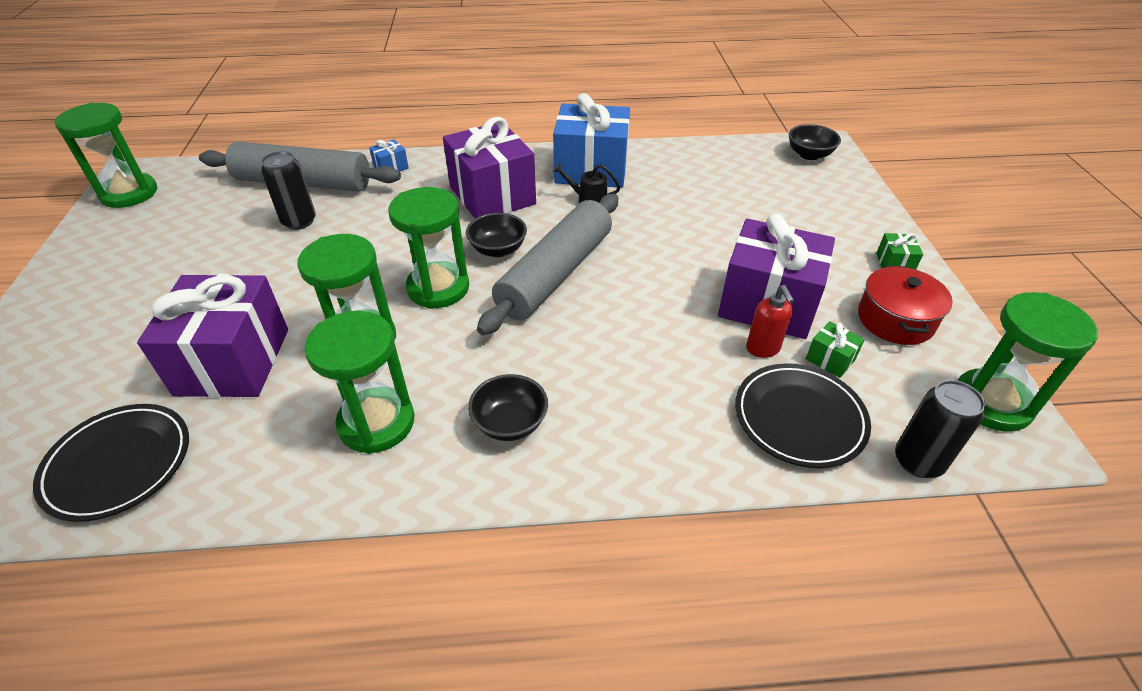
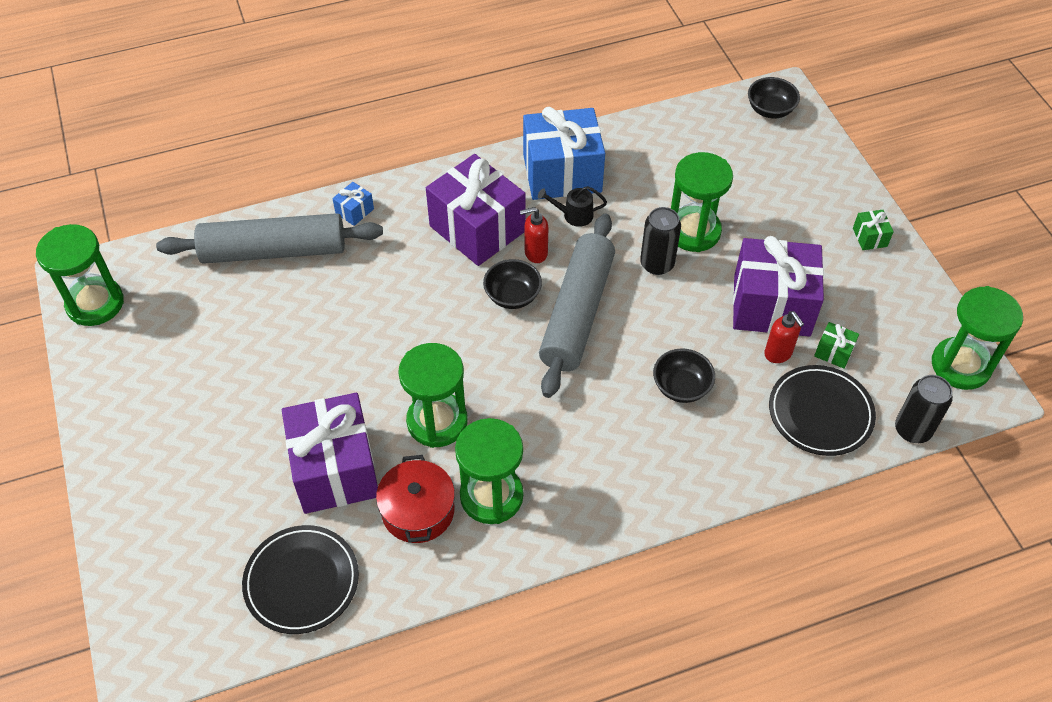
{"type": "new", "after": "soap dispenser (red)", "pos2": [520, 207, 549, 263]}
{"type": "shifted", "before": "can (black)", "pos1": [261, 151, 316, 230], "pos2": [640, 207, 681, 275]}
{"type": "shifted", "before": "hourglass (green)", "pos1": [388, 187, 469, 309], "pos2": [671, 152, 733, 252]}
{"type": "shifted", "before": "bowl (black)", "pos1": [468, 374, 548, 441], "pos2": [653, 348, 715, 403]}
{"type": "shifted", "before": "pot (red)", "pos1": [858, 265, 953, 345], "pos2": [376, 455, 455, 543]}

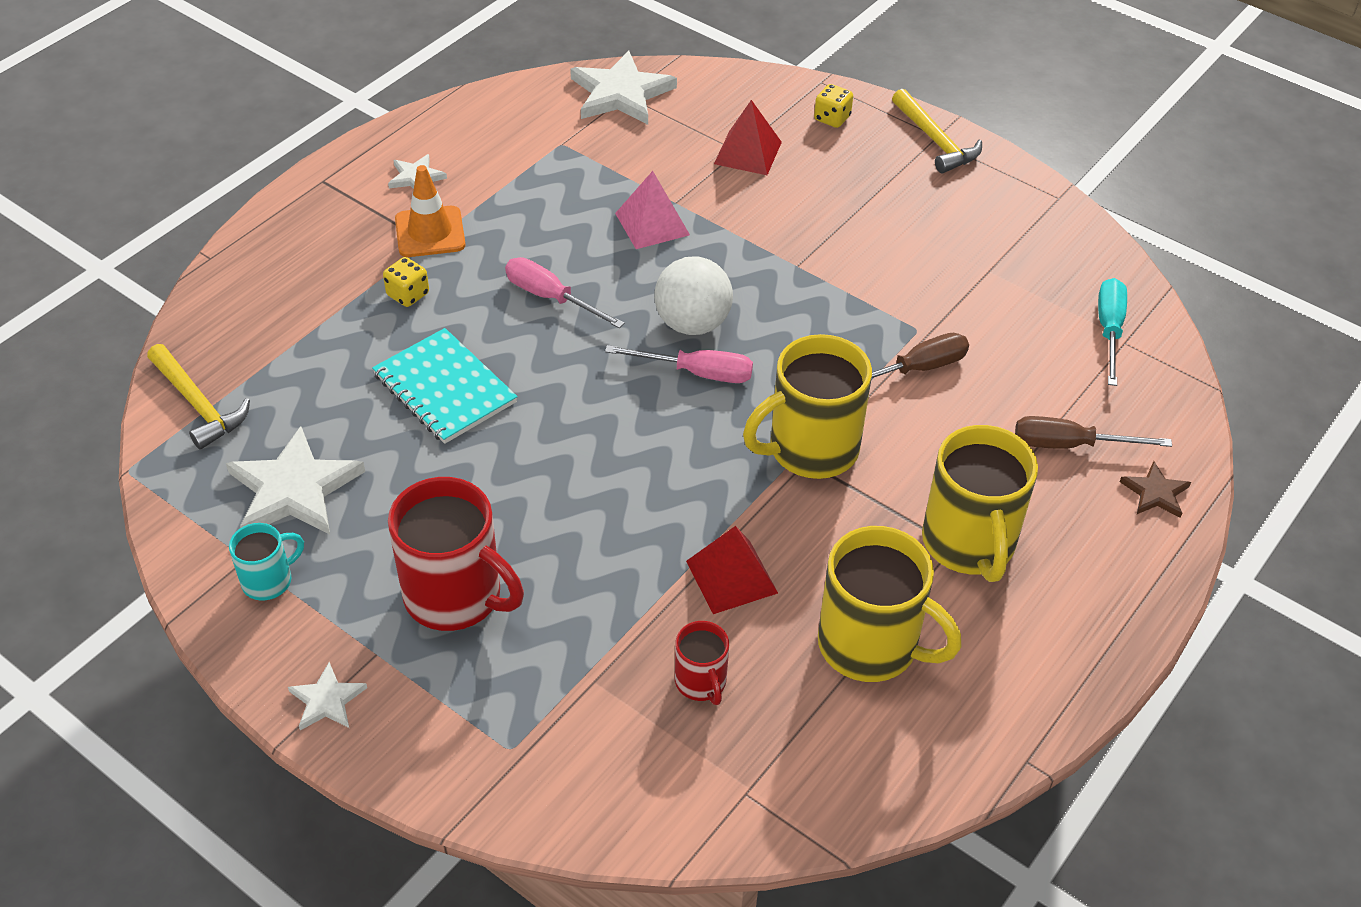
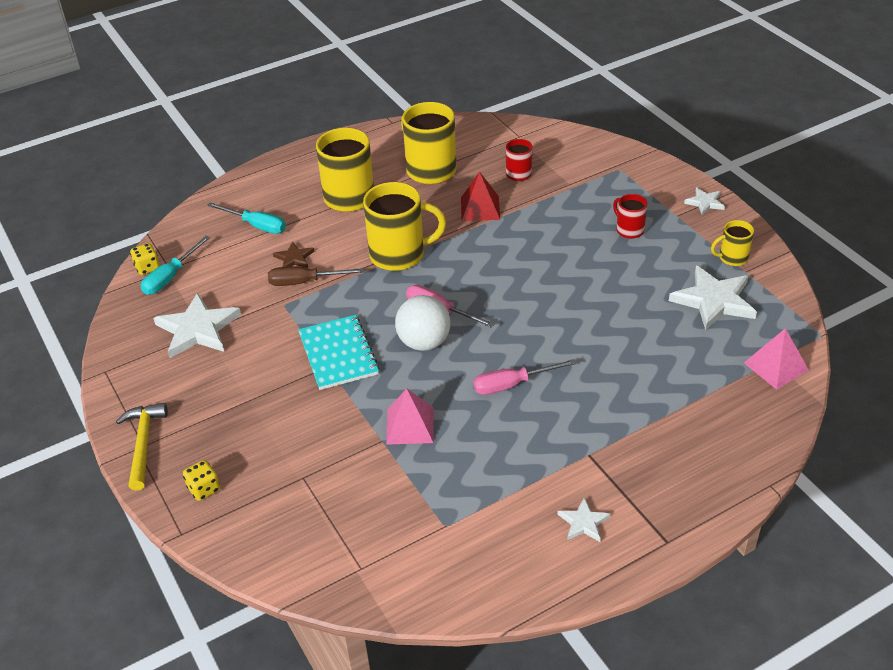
{"type": "gone", "before": "traffic cone (orange)", "pos1": [395, 165, 466, 257]}
{"type": "gone", "before": "pyramid (red)", "pos1": [714, 100, 782, 175]}
{"type": "shifted", "before": "notebook (turquoise)", "pos1": [372, 328, 518, 444], "pos2": [298, 315, 380, 390]}
{"type": "shifted", "before": "dice (yellow)", "pos1": [383, 257, 429, 307], "pos2": [130, 243, 160, 275]}
{"type": "shifted", "before": "star (white)", "pos1": [570, 51, 677, 125], "pos2": [154, 292, 241, 358]}
{"type": "shifted", "before": "star (brown)", "pos1": [1120, 461, 1191, 518], "pos2": [273, 241, 315, 268]}
{"type": "swapped", "before": "hammer (yellow)", "after": "pyramid (pink)", "pos1": [147, 344, 250, 450], "pos2": [744, 328, 809, 390]}
{"type": "repainted", "before": "mug (turquoise)", "after": "mug (yellow)", "pos1": [229, 523, 304, 601], "pos2": [711, 220, 754, 266]}
{"type": "repainted", "before": "screwdriver (brown)", "after": "screwdriver (turquoise)", "pos1": [1015, 416, 1172, 449], "pos2": [207, 202, 286, 234]}
{"type": "rotated", "before": "screwdriver (pink)", "pos1": [505, 257, 625, 328], "pos2": [473, 359, 577, 395], "turn": 105}
{"type": "scaled", "before": "mug (red)", "pos1": [388, 477, 524, 631], "pos2": [613, 194, 647, 239], "scale": 0.51}

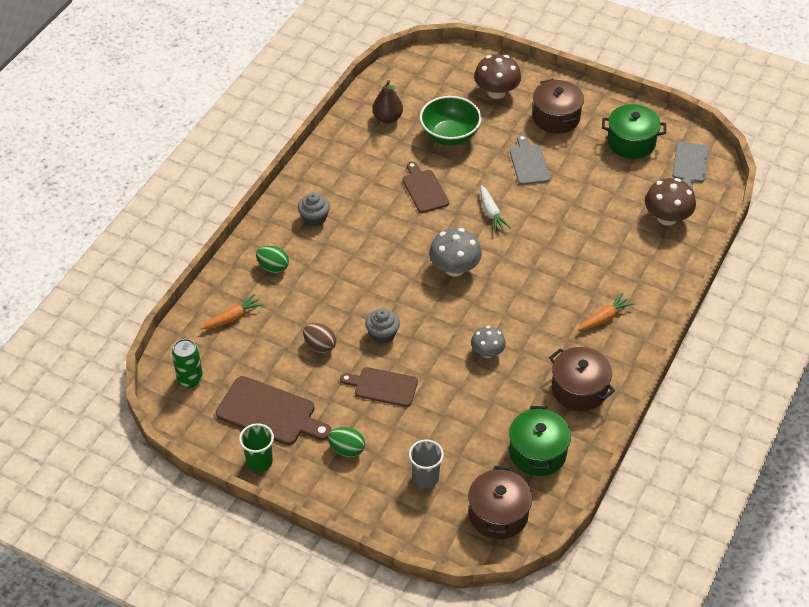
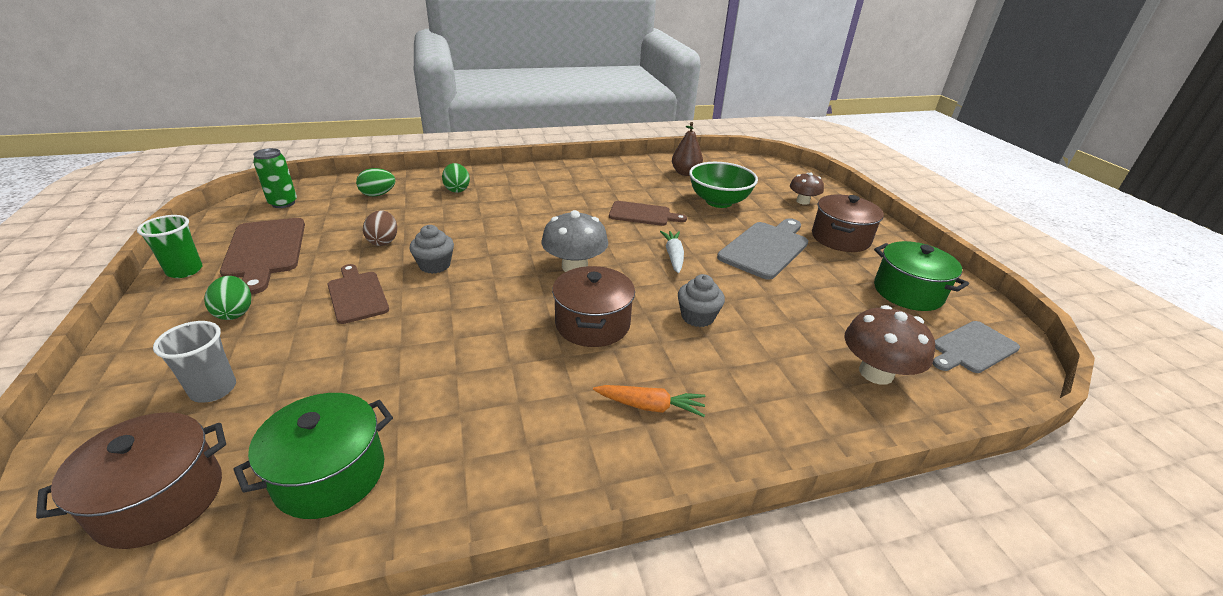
{"type": "gone", "before": "mushroom (grey)", "pos1": [471, 326, 506, 358]}
{"type": "shifted", "before": "cupcake (grey)", "pos1": [298, 192, 330, 227], "pos2": [678, 274, 725, 327]}
{"type": "shifted", "before": "pot (brown)", "pos1": [549, 347, 615, 411], "pos2": [552, 266, 635, 347]}
{"type": "swapped", "before": "carrot (orange)", "after": "egg (green)", "pos1": [200, 293, 264, 330], "pos2": [356, 168, 395, 196]}
{"type": "rotated", "before": "cutting board (brown)", "pos1": [402, 161, 449, 213], "pos2": [609, 201, 687, 226], "turn": 75}
{"type": "rotated", "before": "carrot (white)", "pos1": [480, 185, 511, 232], "pos2": [660, 231, 684, 273], "turn": 150}
{"type": "scaled", "before": "mushroom (brown)", "pos1": [474, 54, 521, 99], "pos2": [790, 172, 824, 205], "scale": 0.64}
{"type": "scaled", "before": "cutting board (grey)", "pos1": [510, 135, 550, 185], "pos2": [717, 218, 808, 280], "scale": 1.5}

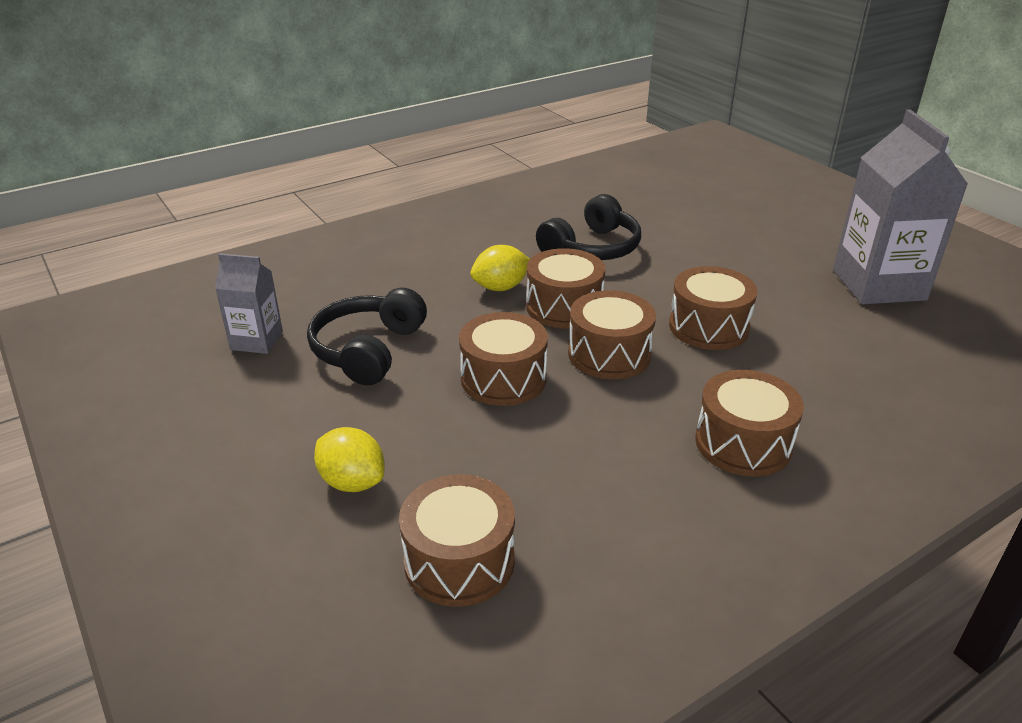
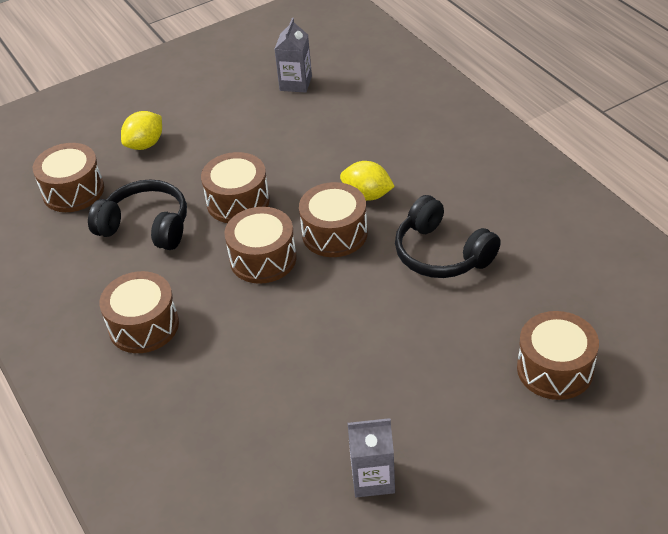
{"type": "shifted", "before": "headphones (black)", "pos1": [307, 288, 427, 385], "pos2": [88, 179, 187, 250]}
{"type": "shifted", "before": "drum (brown)", "pos1": [669, 266, 757, 350], "pos2": [517, 311, 599, 400]}
{"type": "rotated", "before": "lemon (yellow)", "pos1": [470, 245, 530, 291], "pos2": [340, 161, 395, 201], "turn": -45}
{"type": "scaled", "before": "carton (grey)", "pos1": [833, 109, 968, 304], "pos2": [348, 418, 395, 498], "scale": 0.53}

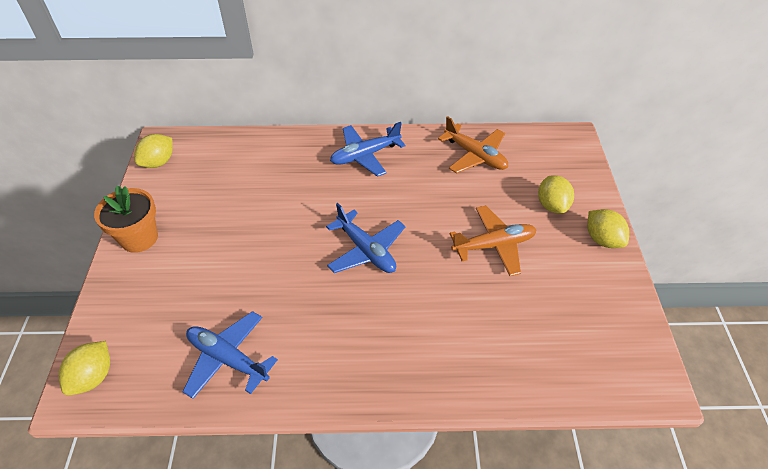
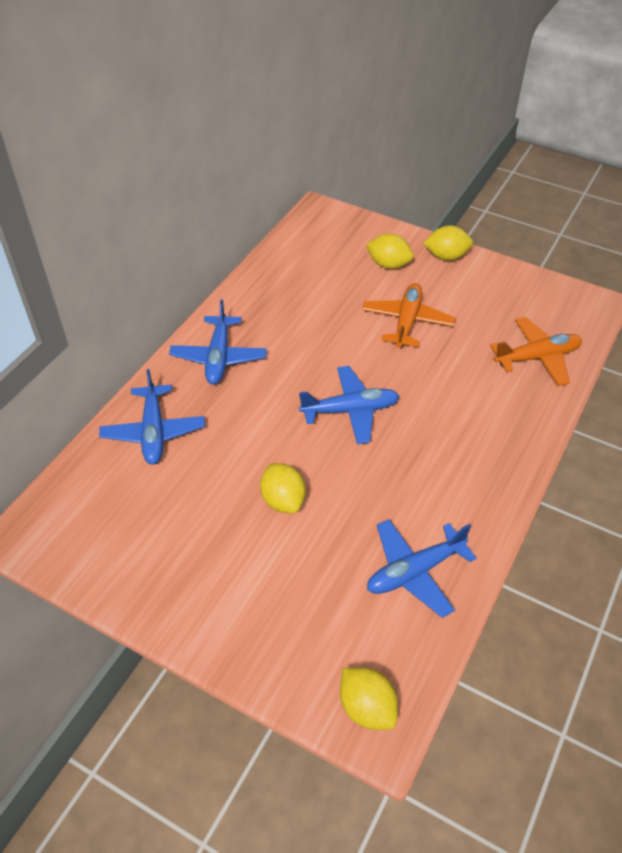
{"type": "gone", "before": "flower pot (orange)", "pos1": [94, 185, 158, 253]}
{"type": "new", "after": "plane (blue)", "pos2": [99, 369, 205, 465]}
{"type": "shifted", "before": "lemon (yellow)", "pos1": [134, 134, 173, 168], "pos2": [260, 463, 306, 513]}
{"type": "shifted", "before": "plane (orange)", "pos1": [438, 116, 508, 173], "pos2": [490, 317, 582, 386]}

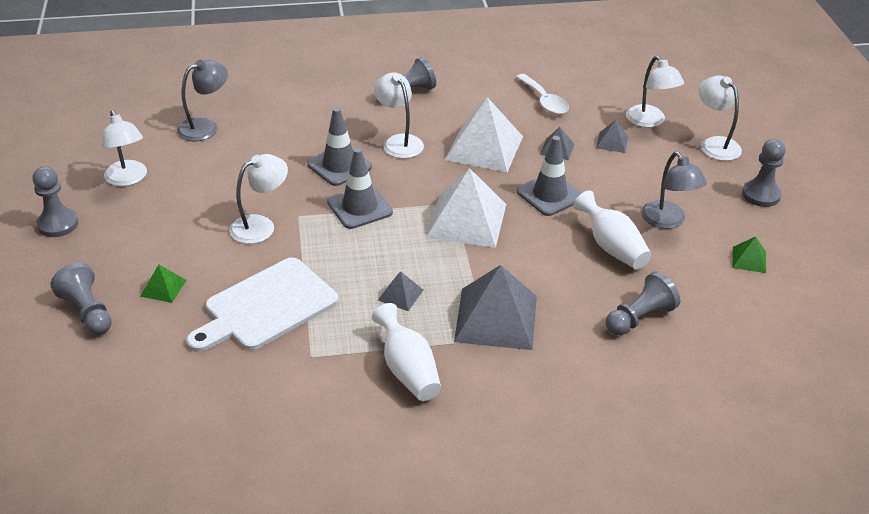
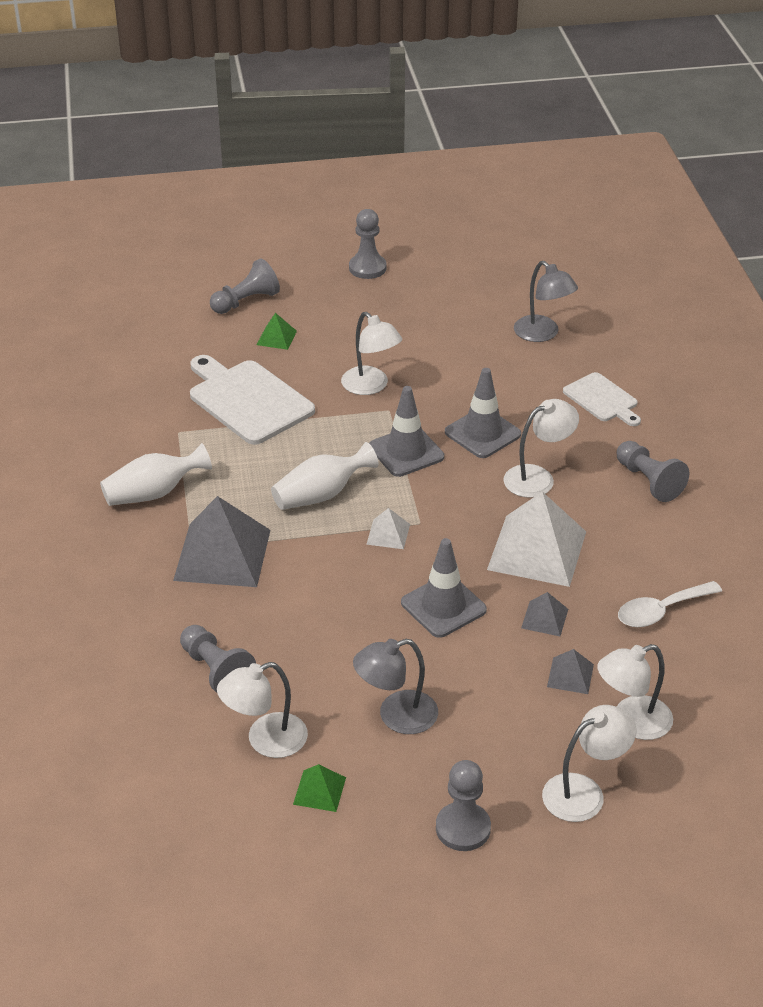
{"type": "gone", "before": "pyramid (grey)", "pos1": [378, 271, 423, 311]}
{"type": "new", "after": "cutting board (white)", "pos2": [563, 372, 641, 426]}
{"type": "shifted", "before": "lamp (white)", "pos1": [101, 110, 147, 186], "pos2": [217, 662, 308, 758]}
{"type": "shifted", "before": "vase (white)", "pos1": [574, 190, 651, 269], "pos2": [271, 442, 379, 510]}
{"type": "scaled", "before": "pyramid (white)", "pos1": [426, 168, 506, 248], "pos2": [366, 508, 410, 549], "scale": 0.46}

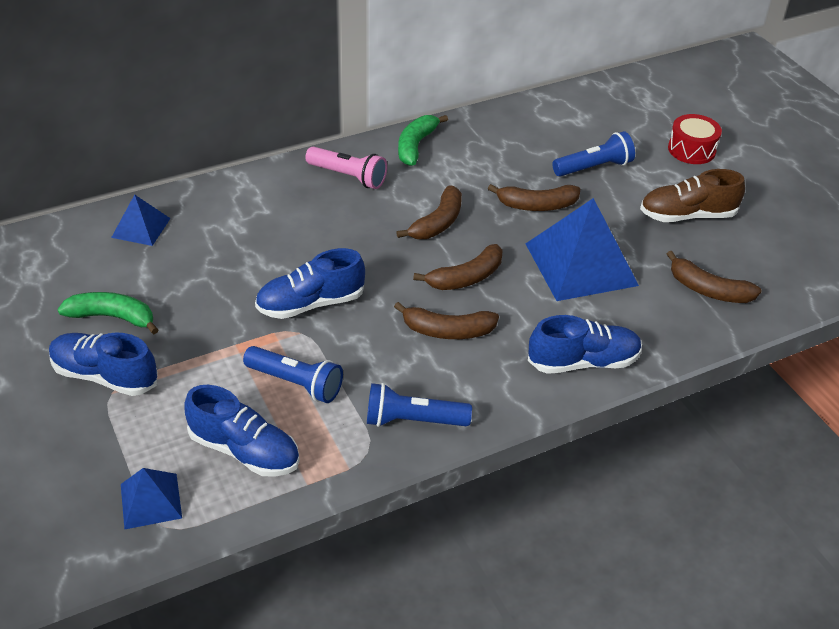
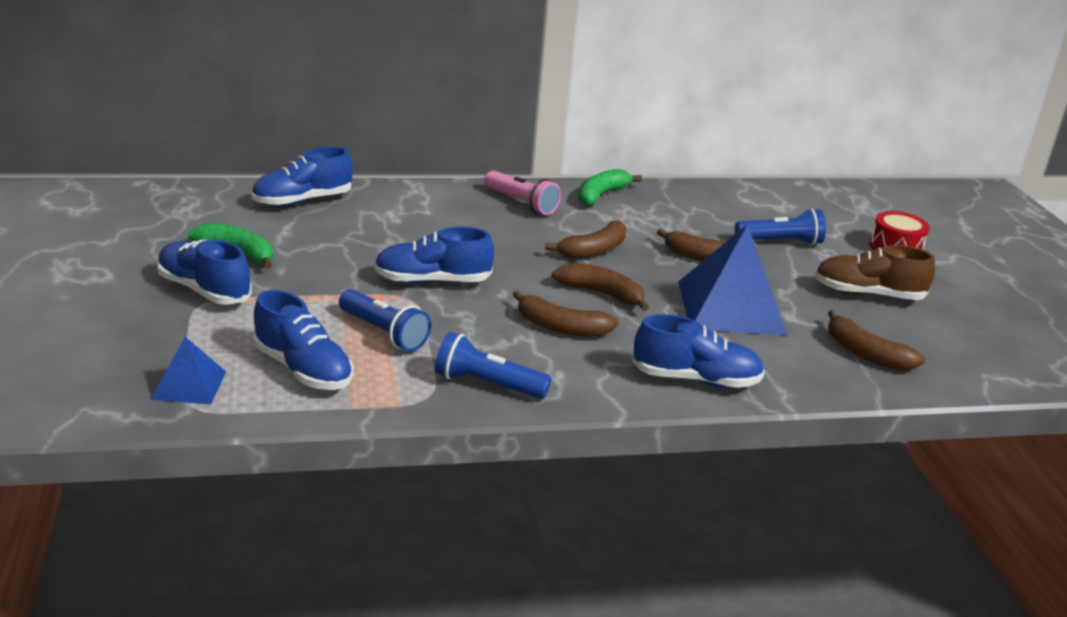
{"type": "swapped", "before": "pyramid (blue)", "after": "shoe (blue)", "pos1": [111, 194, 171, 246], "pos2": [252, 147, 353, 206]}
{"type": "rotated", "before": "banana (brown)", "pos1": [413, 244, 502, 290], "pos2": [552, 263, 649, 311], "turn": -135}

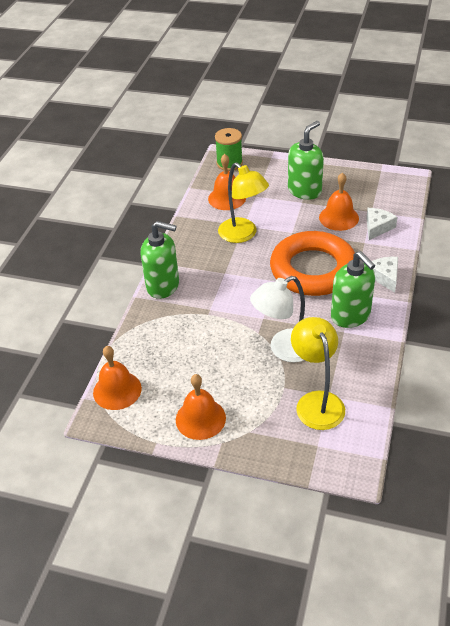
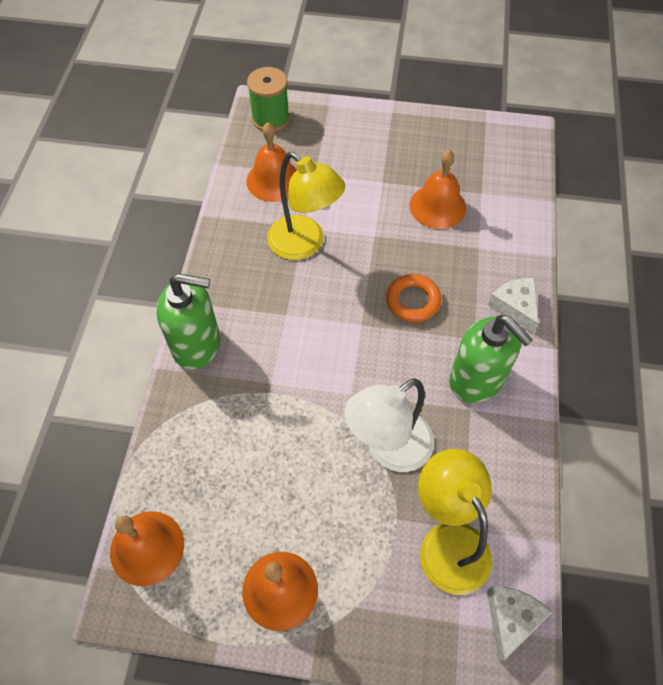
{"type": "gone", "before": "soap dispenser (green)", "pos1": [288, 121, 324, 200]}
{"type": "shifted", "before": "cheese (white)", "pos1": [366, 208, 398, 240], "pos2": [487, 586, 552, 662]}
{"type": "scaled", "before": "ring (orange)", "pos1": [270, 231, 355, 296], "pos2": [386, 274, 441, 322], "scale": 0.44}

